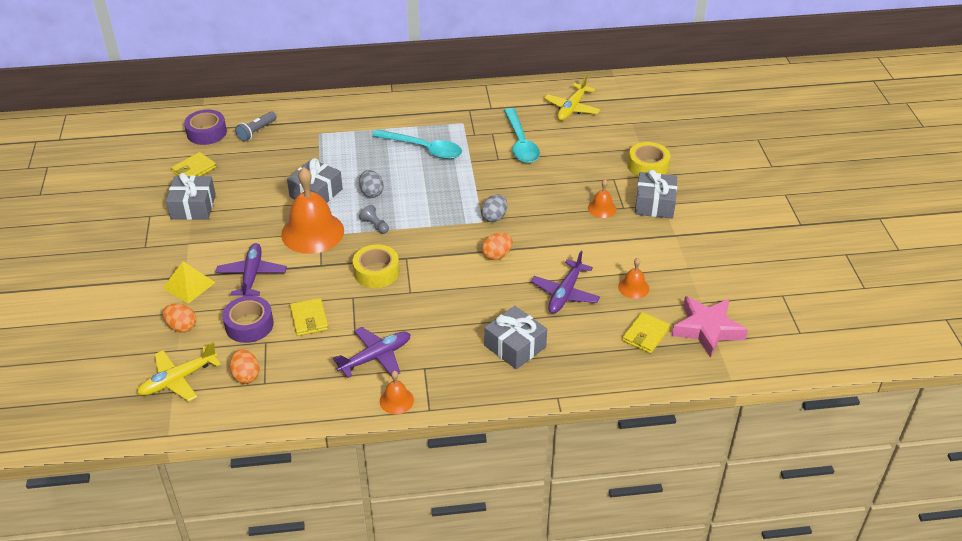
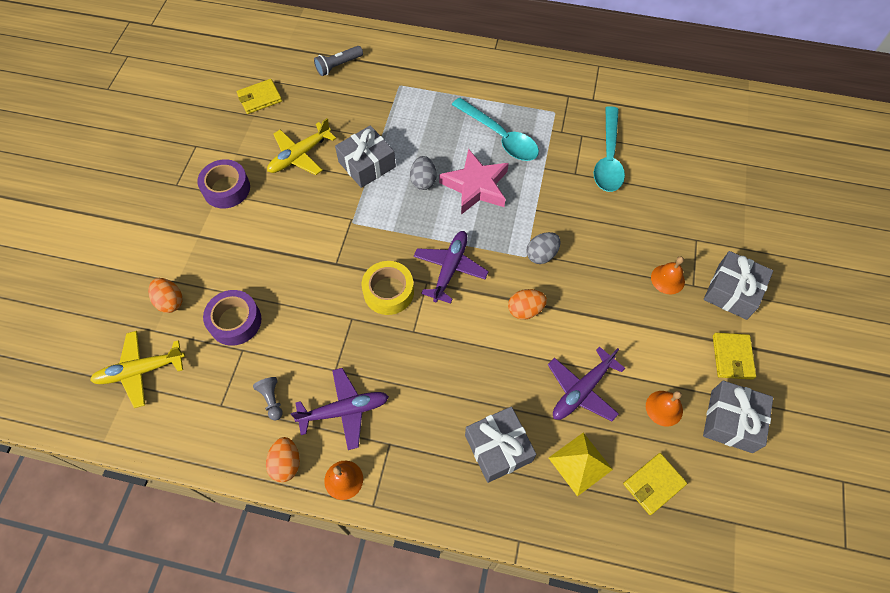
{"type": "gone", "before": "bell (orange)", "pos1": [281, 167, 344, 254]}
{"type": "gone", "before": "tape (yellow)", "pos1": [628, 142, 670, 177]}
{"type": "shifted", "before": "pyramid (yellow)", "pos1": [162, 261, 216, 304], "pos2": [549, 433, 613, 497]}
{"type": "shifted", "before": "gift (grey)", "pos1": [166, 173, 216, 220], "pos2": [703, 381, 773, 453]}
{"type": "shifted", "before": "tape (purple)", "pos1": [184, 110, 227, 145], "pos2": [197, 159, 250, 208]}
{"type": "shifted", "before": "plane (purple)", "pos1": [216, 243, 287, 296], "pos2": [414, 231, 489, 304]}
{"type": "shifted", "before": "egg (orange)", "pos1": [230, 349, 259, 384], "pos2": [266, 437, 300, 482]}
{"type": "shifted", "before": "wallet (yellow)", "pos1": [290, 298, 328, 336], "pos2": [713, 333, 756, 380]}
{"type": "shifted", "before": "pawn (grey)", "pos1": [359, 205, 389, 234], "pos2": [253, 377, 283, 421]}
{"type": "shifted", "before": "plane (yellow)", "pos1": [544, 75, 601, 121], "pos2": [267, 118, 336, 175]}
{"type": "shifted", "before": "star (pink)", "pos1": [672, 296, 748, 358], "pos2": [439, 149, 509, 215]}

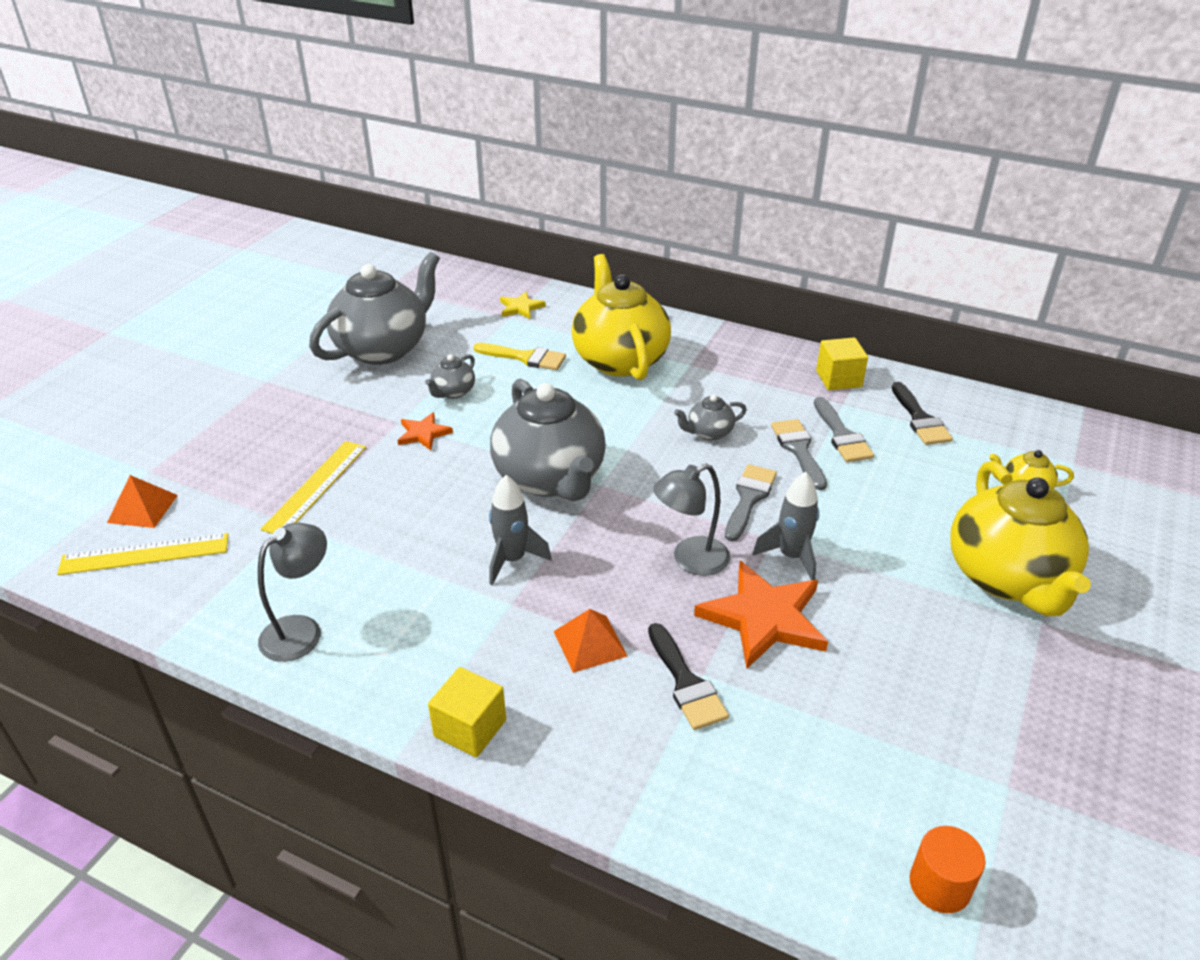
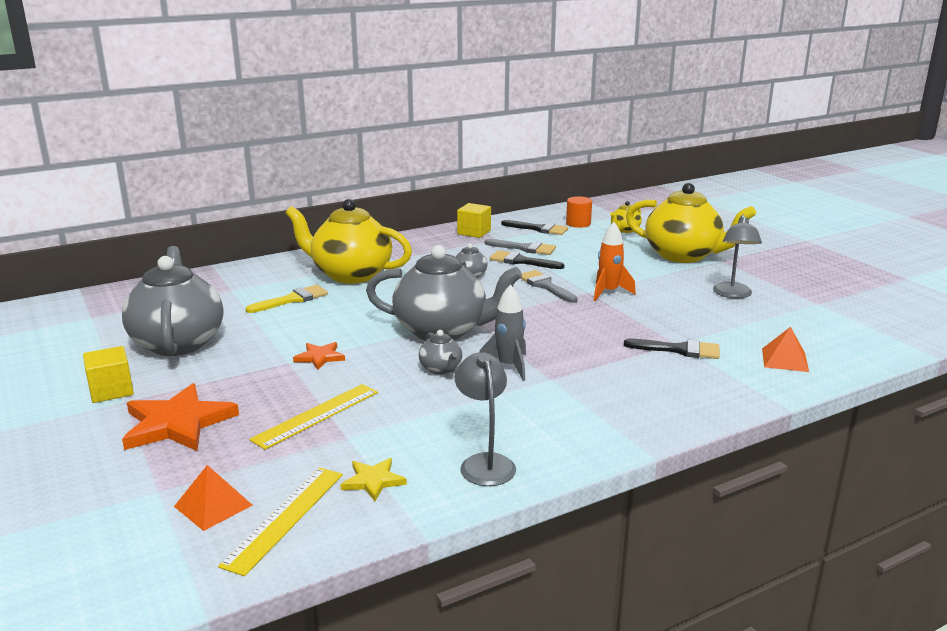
{"type": "shifted", "before": "teapot (grey)", "pos1": [425, 354, 475, 399], "pos2": [419, 330, 462, 375]}
{"type": "shifted", "before": "cube (yellow)", "pos1": [428, 667, 506, 757], "pos2": [83, 346, 134, 403]}
{"type": "shifted", "before": "star (yellow)", "pos1": [500, 291, 546, 319], "pos2": [340, 458, 407, 501]}
{"type": "shifted", "before": "pyramid (orange)", "pos1": [554, 609, 627, 673], "pos2": [762, 327, 809, 372]}
{"type": "shifted", "before": "lamp (grey)", "pos1": [653, 464, 730, 576], "pos2": [713, 215, 762, 298]}
{"type": "shifted", "before": "star (orange)", "pos1": [694, 561, 828, 669], "pos2": [122, 383, 239, 451]}
{"type": "shifted", "before": "cylinder (orange)", "pos1": [910, 826, 985, 913], "pos2": [566, 196, 592, 228]}
{"type": "repainted", "before": "rocket (grey)", "after": "rocket (orange)", "pos1": [753, 472, 819, 580], "pos2": [594, 222, 636, 301]}
{"type": "repainted", "before": "brush (grey)", "after": "brush (black)", "pos1": [771, 419, 827, 490], "pos2": [490, 250, 564, 269]}
{"type": "rotated", "before": "ruler (yellow)", "pos1": [261, 441, 366, 534], "pos2": [249, 384, 378, 450], "turn": 75}

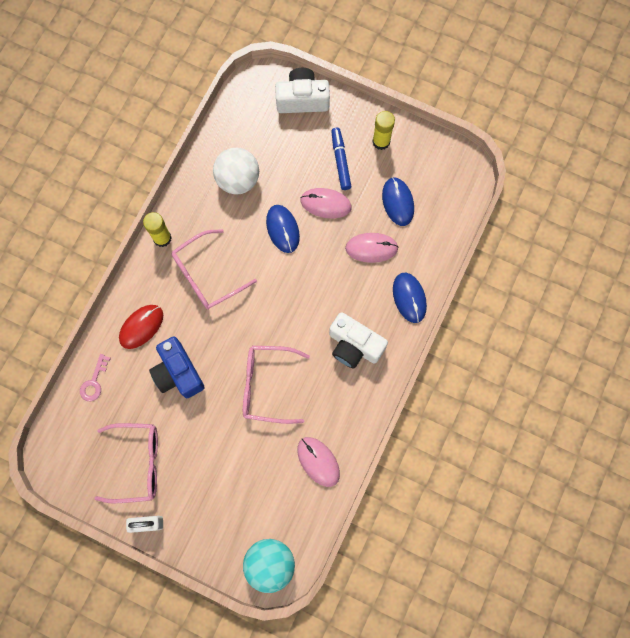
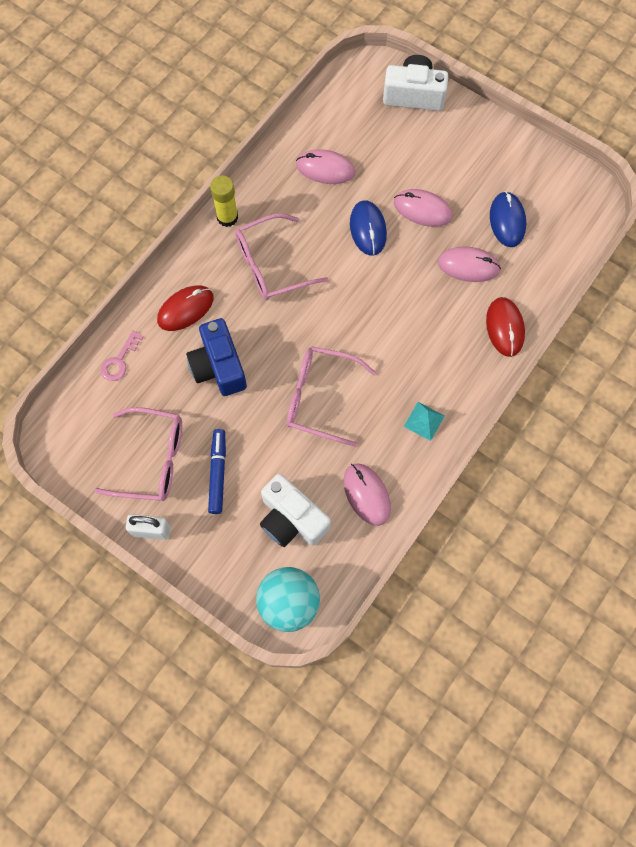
{"type": "gone", "before": "glue stick (yellow)", "pos1": [372, 111, 395, 150]}
{"type": "new", "after": "pyramid (turquoise)", "pos2": [403, 402, 445, 441]}
{"type": "shifted", "before": "camera (white)", "pos1": [329, 312, 388, 368], "pos2": [260, 474, 331, 547]}
{"type": "shifted", "before": "marker (blue)", "pos1": [331, 128, 351, 190], "pos2": [208, 429, 226, 514]}
{"type": "swapped", "before": "ball (white)", "after": "mouse (pink)", "pos1": [213, 148, 259, 195], "pos2": [296, 149, 355, 184]}
{"type": "repainted", "before": "mouse (blue)", "after": "mouse (red)", "pos1": [393, 273, 427, 323], "pos2": [486, 297, 525, 357]}

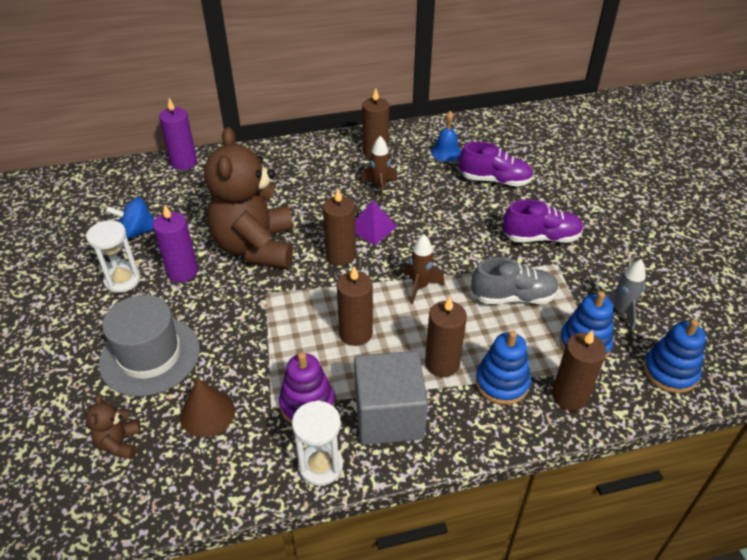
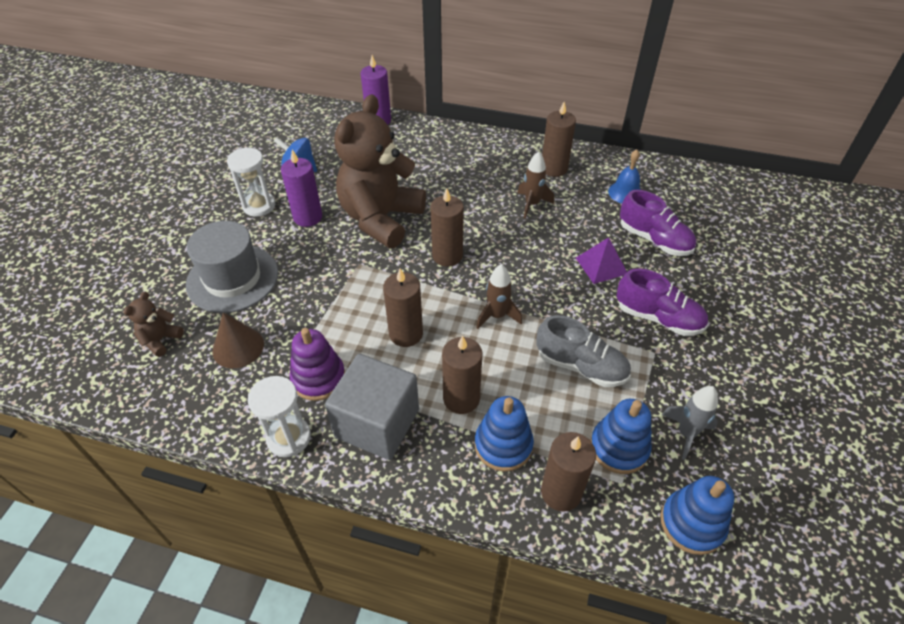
{"type": "shifted", "before": "pyramid (purple)", "pos1": [355, 200, 397, 245], "pos2": [576, 237, 627, 284]}

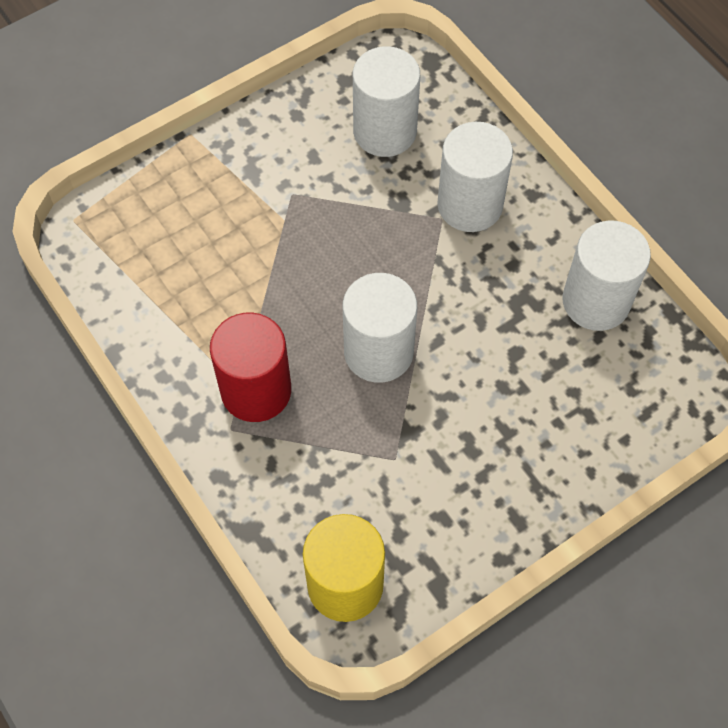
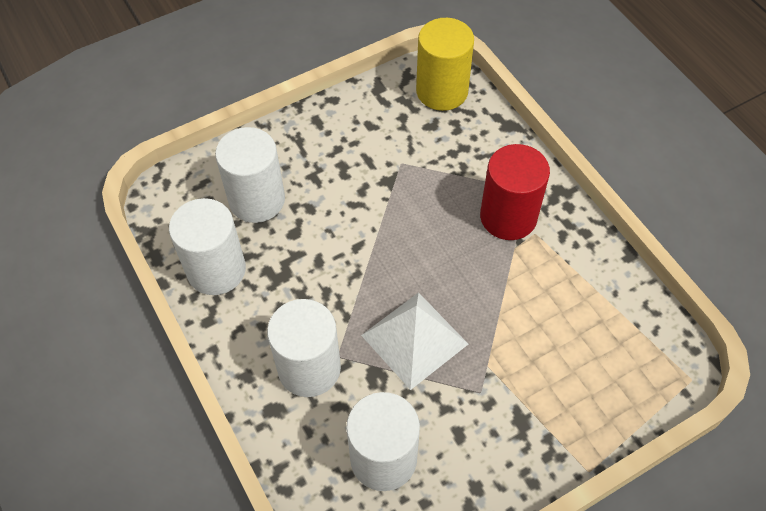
{"type": "new", "after": "pyramid (white)", "pos2": [361, 292, 468, 390]}
{"type": "shifted", "before": "cylinder (white)", "pos1": [343, 273, 417, 383], "pos2": [215, 127, 285, 223]}

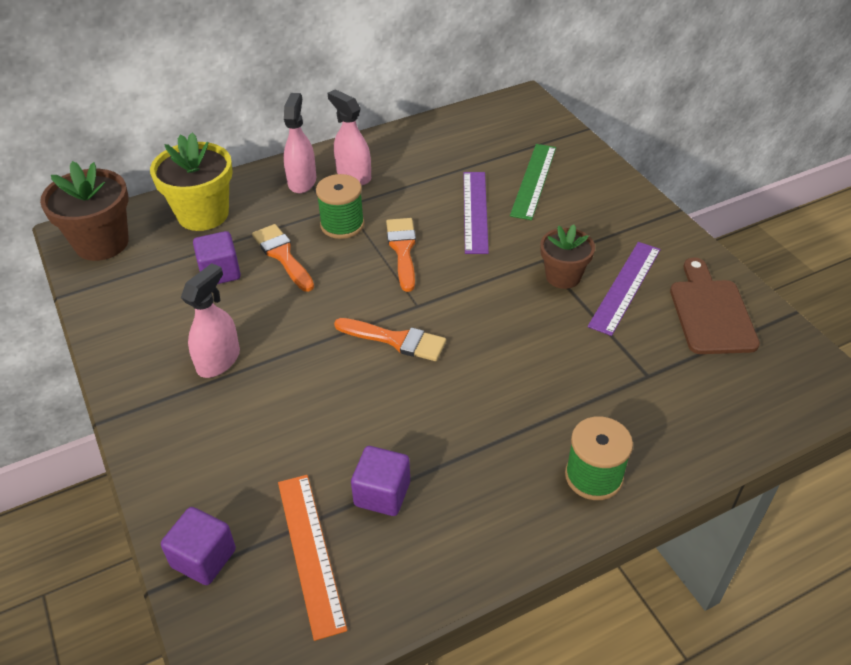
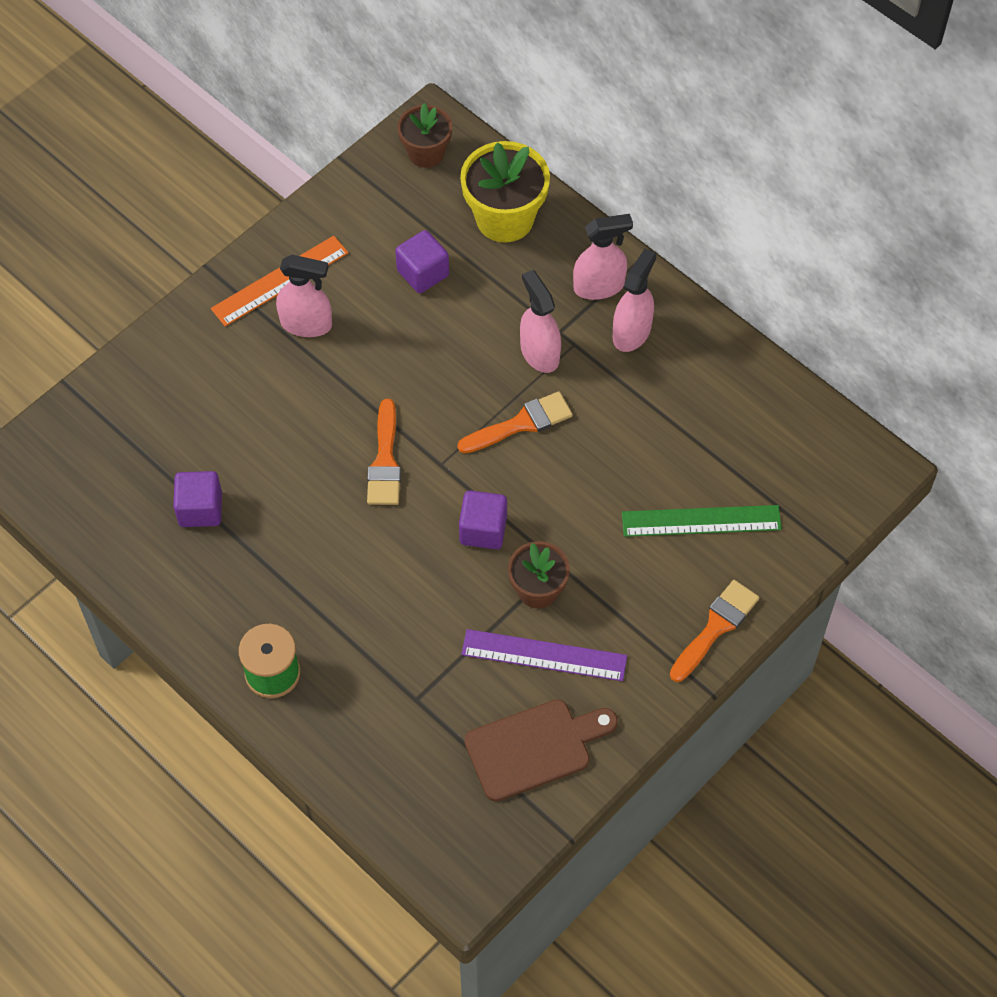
{"type": "gone", "before": "ruler (purple)", "pos1": [464, 172, 489, 254]}
{"type": "shifted", "before": "cube (purple)", "pos1": [161, 507, 236, 585], "pos2": [459, 490, 507, 549]}
{"type": "shifted", "before": "brush (orange)", "pos1": [252, 224, 314, 292], "pos2": [670, 580, 759, 682]}
{"type": "shifted", "before": "ruler (orange)", "pos1": [278, 475, 347, 641], "pos2": [211, 236, 348, 326]}
{"type": "swapped", "before": "spool (green)", "after": "spray bottle (pink)", "pos1": [316, 174, 364, 239], "pos2": [520, 270, 561, 373]}
{"type": "scaled", "before": "flower pot (brown)", "pos1": [40, 161, 129, 261], "pos2": [397, 103, 453, 168], "scale": 0.63}

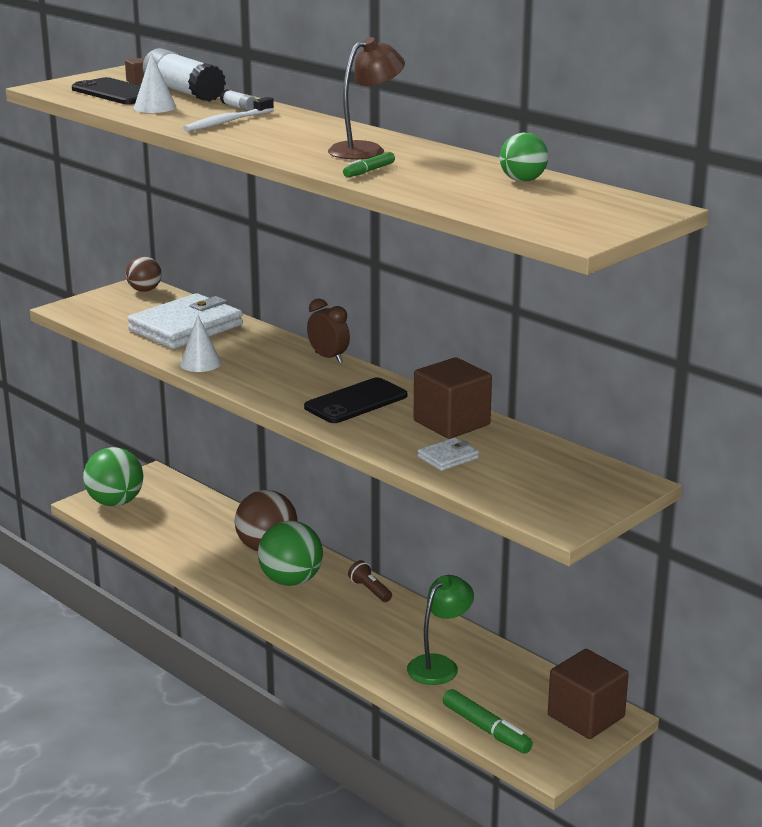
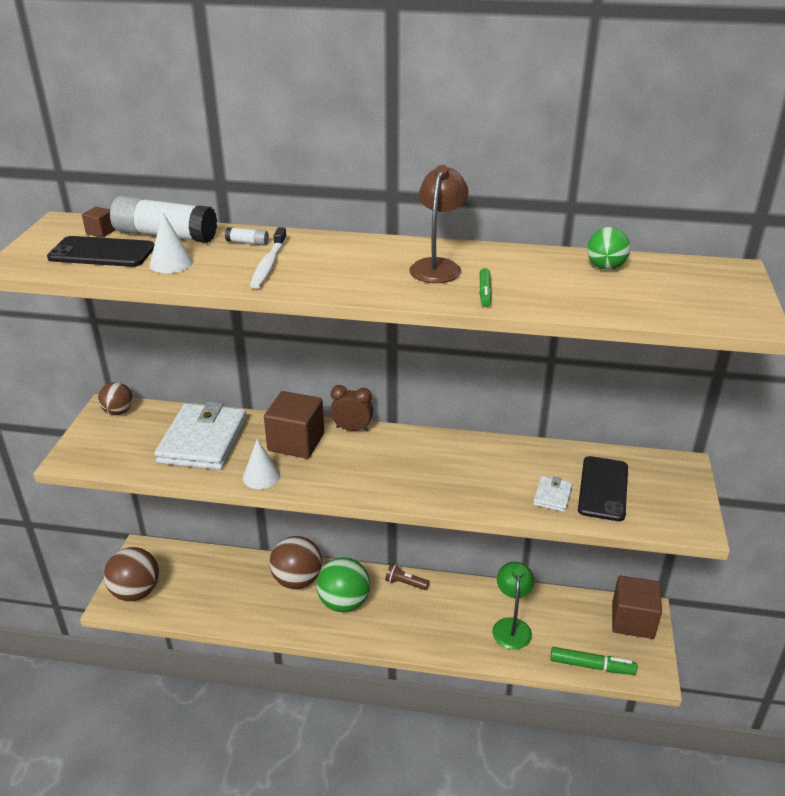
{"type": "shifted", "before": "phone (black)", "pos1": [304, 378, 407, 423], "pos2": [578, 456, 628, 521]}
{"type": "shifted", "before": "cube (brown)", "pos1": [414, 357, 492, 439], "pos2": [264, 391, 324, 459]}
{"type": "repainted", "before": "ball (green)", "after": "ball (brown)", "pos1": [83, 447, 143, 506], "pos2": [104, 547, 159, 601]}

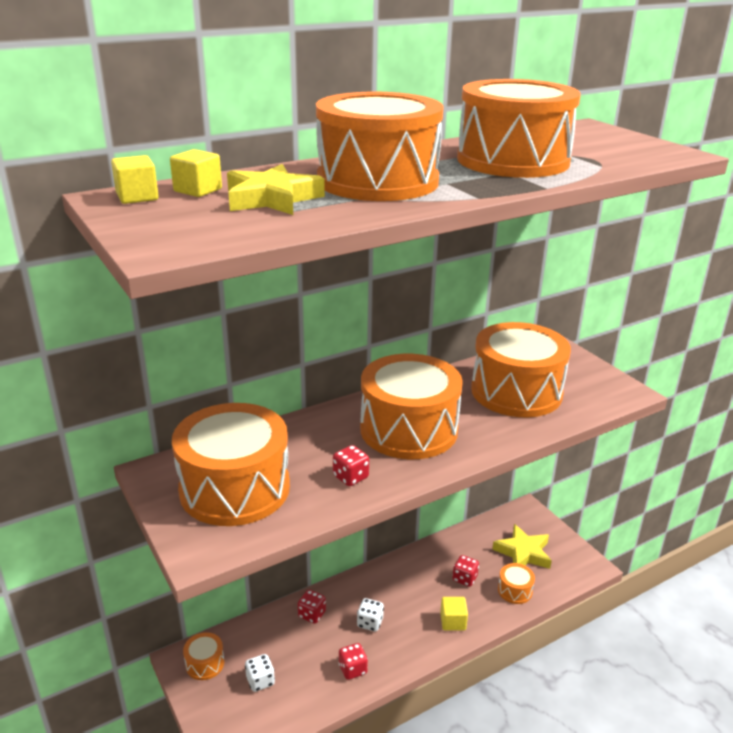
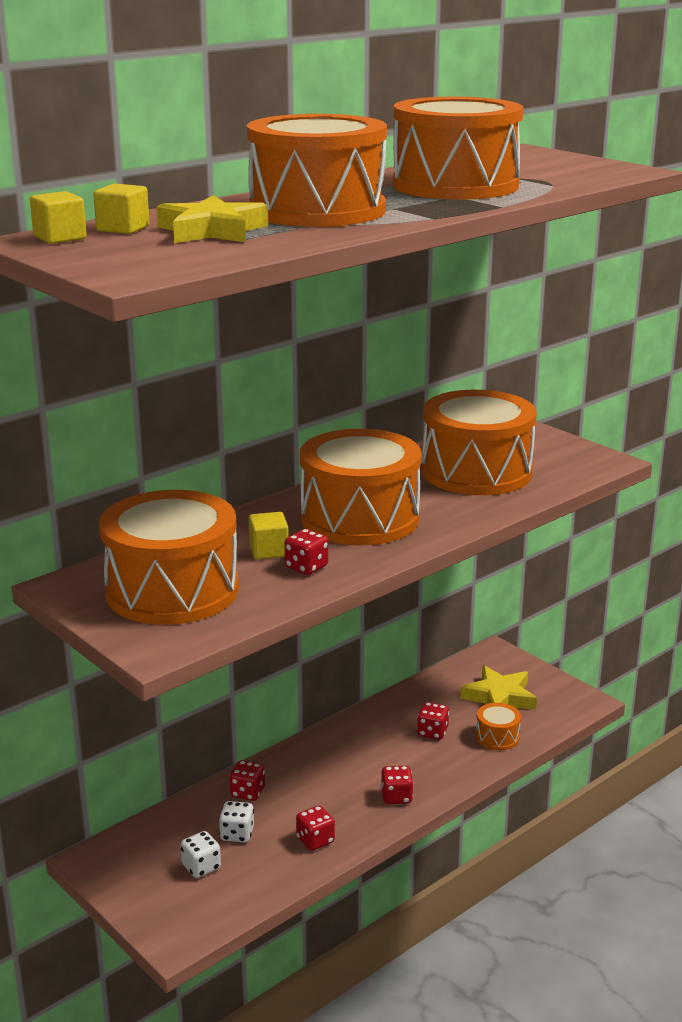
{"type": "gone", "before": "drum (orange)", "pos1": [183, 632, 224, 680]}
{"type": "new", "after": "dice (red)", "pos2": [381, 766, 414, 804]}
{"type": "shifted", "before": "dice (white)", "pos1": [357, 598, 384, 632], "pos2": [219, 801, 254, 843]}
{"type": "shifted", "before": "cube (yellow)", "pos1": [440, 597, 468, 631], "pos2": [249, 512, 289, 559]}

